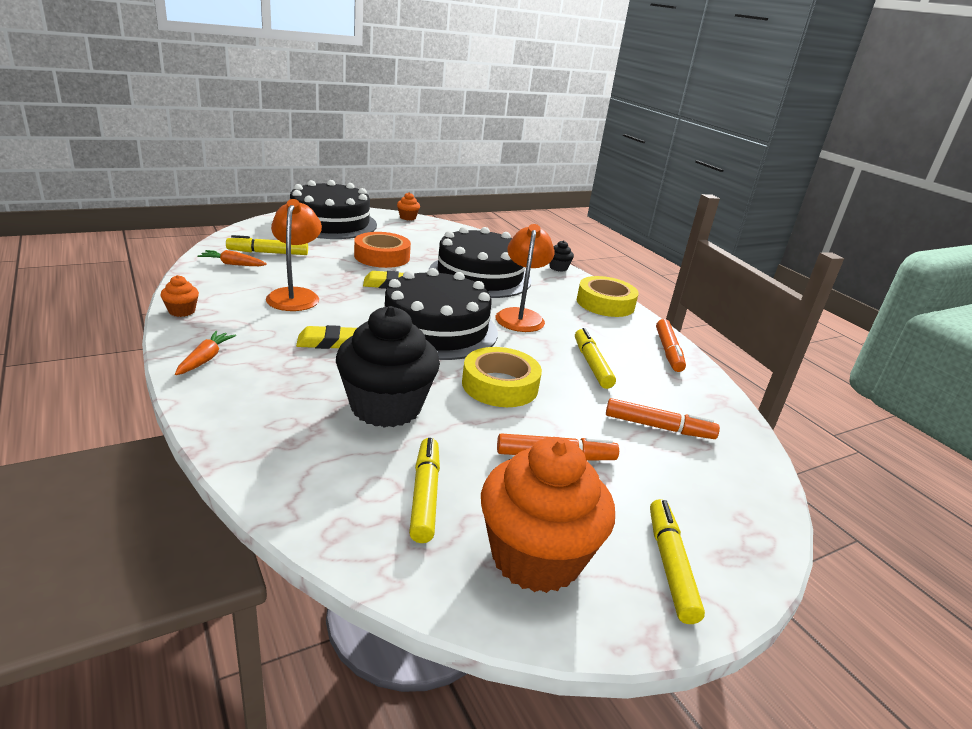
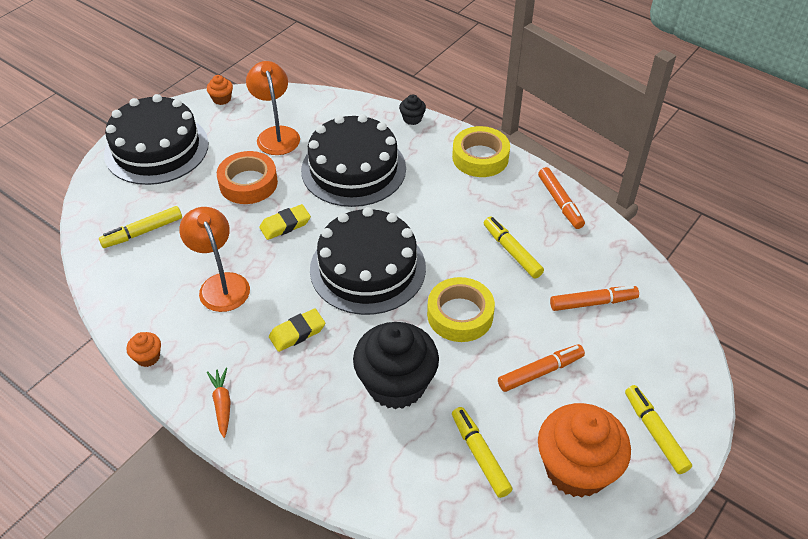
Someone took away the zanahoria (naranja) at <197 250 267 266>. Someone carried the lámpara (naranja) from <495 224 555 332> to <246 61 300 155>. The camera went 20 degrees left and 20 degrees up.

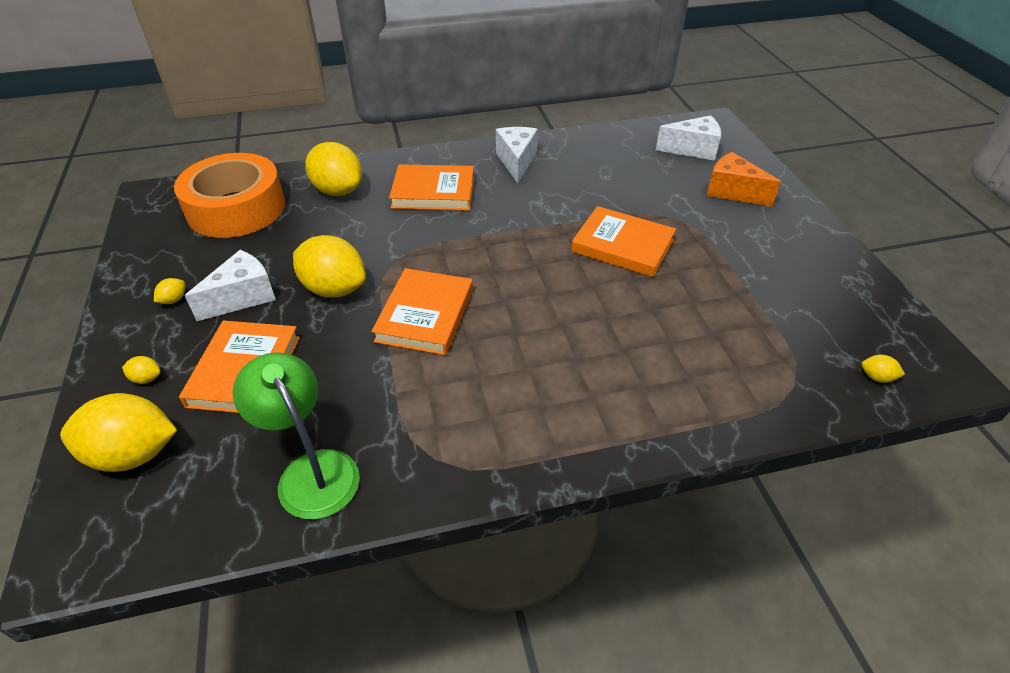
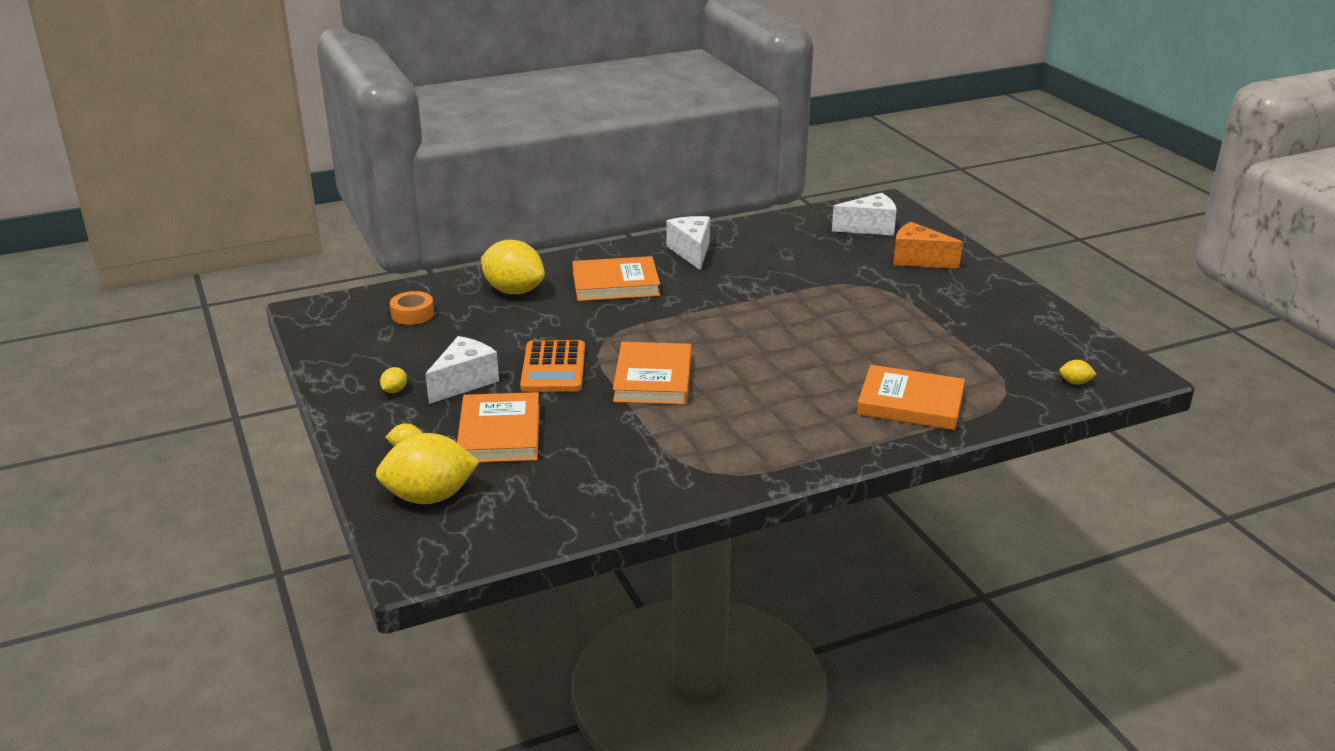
Someone scaled the cinta adhesiva (naranja) at <174 153 285 238> by 0.42. Someone took away the lámpara (verde) at <233 352 360 519>. Someone swapped the limón (amarillo) at <293 235 366 297> for the calculadora (naranja) at <520 340 585 392>. Someone carried the libro (naranja) from <571 206 676 277> to <857 365 965 430>. The camera went 10 degrees left and 15 degrees down.

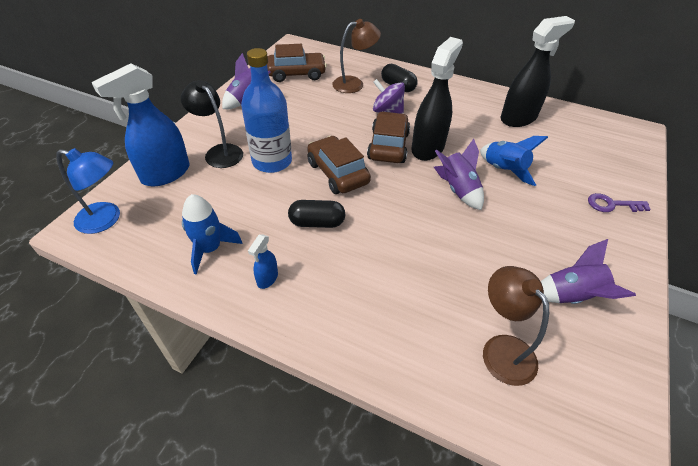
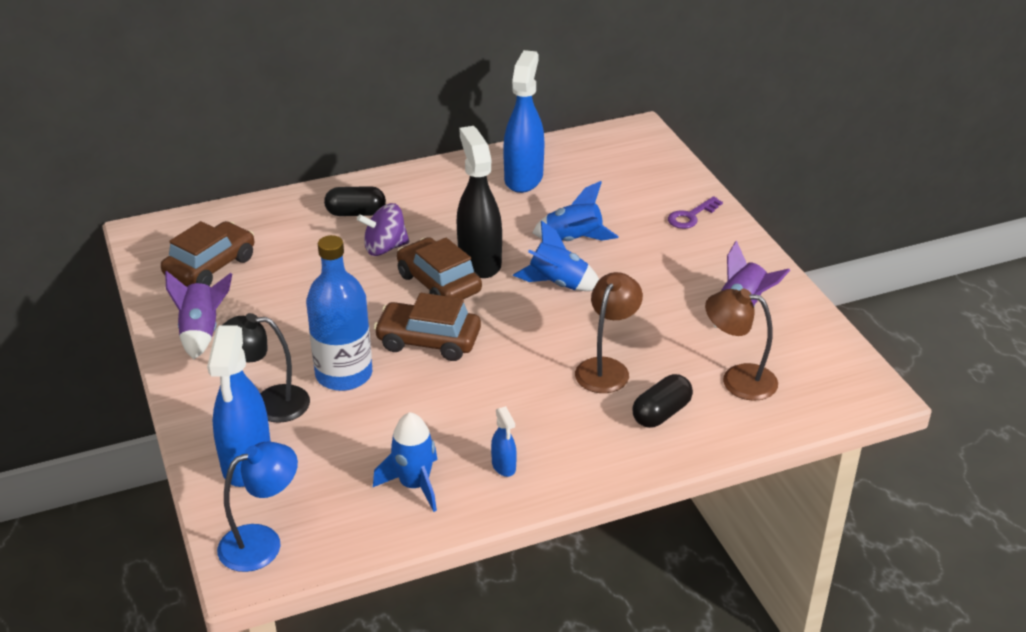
Someone carried the cápsula (negro) from <288 200 345 228> to <632 374 693 428>. Someone carried the lámpara (marrón) from <332 19 381 93> to <575 272 643 393>. Someone repainted the cohete (morado) at <434 139 484 210>, which became the cohete (azul) at <513 221 599 291>. Someone repainted the pulverizador (negro) at <501 16 575 127>, which became the pulverizador (azul) at <503 50 544 193>. The camera went 45 degrees left and 10 degrees down.

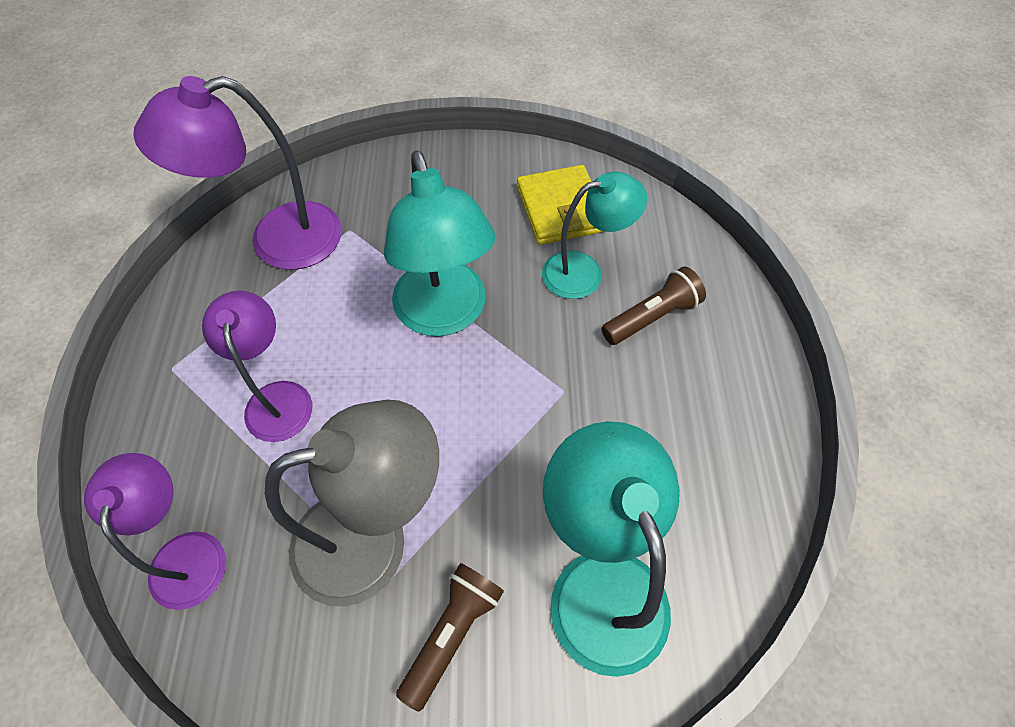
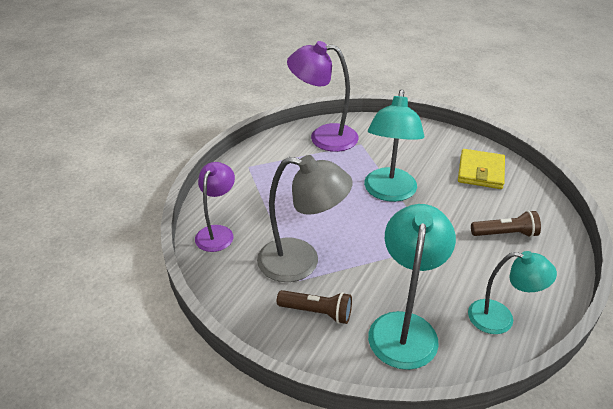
Someone took away the lámpara (morado) at <202 291 312 442>. Someone rotated the lámpara de mano (marrón) at <396 563 504 712> by 45 degrees clockwise. Someone carried the lámpara (turquesa) from <542 171 647 299> to <468 251 557 334>. The camera went 30 degrees right and 20 degrees down.

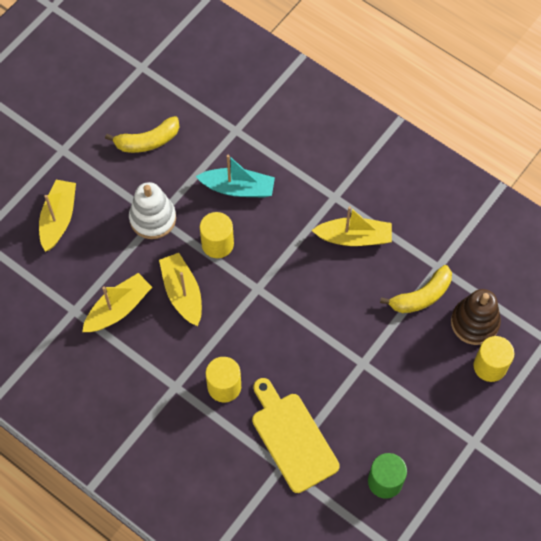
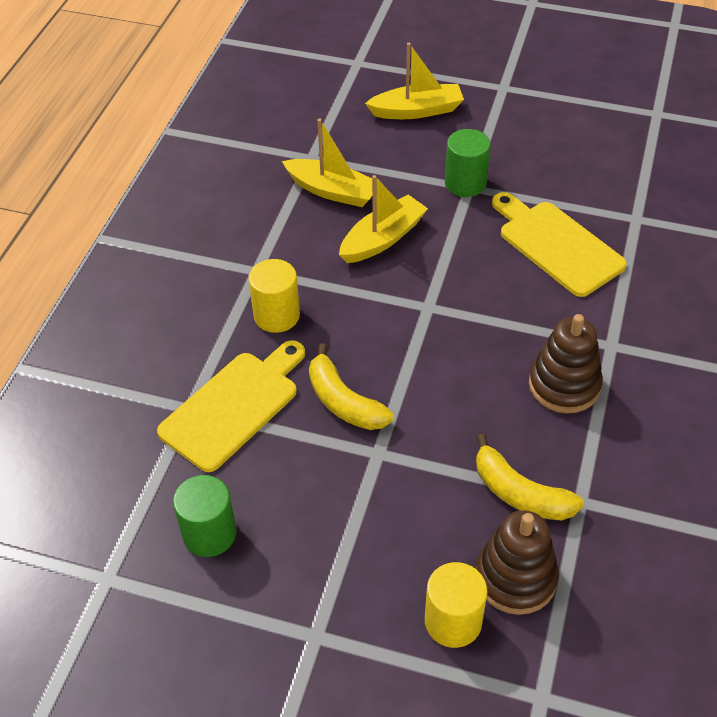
Someone carried the plátano (amarillo) from <105 116 179 153> to <309 344 394 430>. Someone swapped the juguete apilable (blanco) at <129 182 176 239> for the cilindro (verde) at <445 129 491 197>. Someone swapped the barco (turquesa) at <195 155 275 198> for the tabla de cortar (amarillo) at <492 192 627 297>. Someone took away the cilindro (amarillo) at <200 212 234 258>. Someone swapped the barco (amarillo) at <311 206 392 246> for the juguete apilable (marrón) at <529 314 603 413>. The camera went 70 degrees right and 15 degrees down.

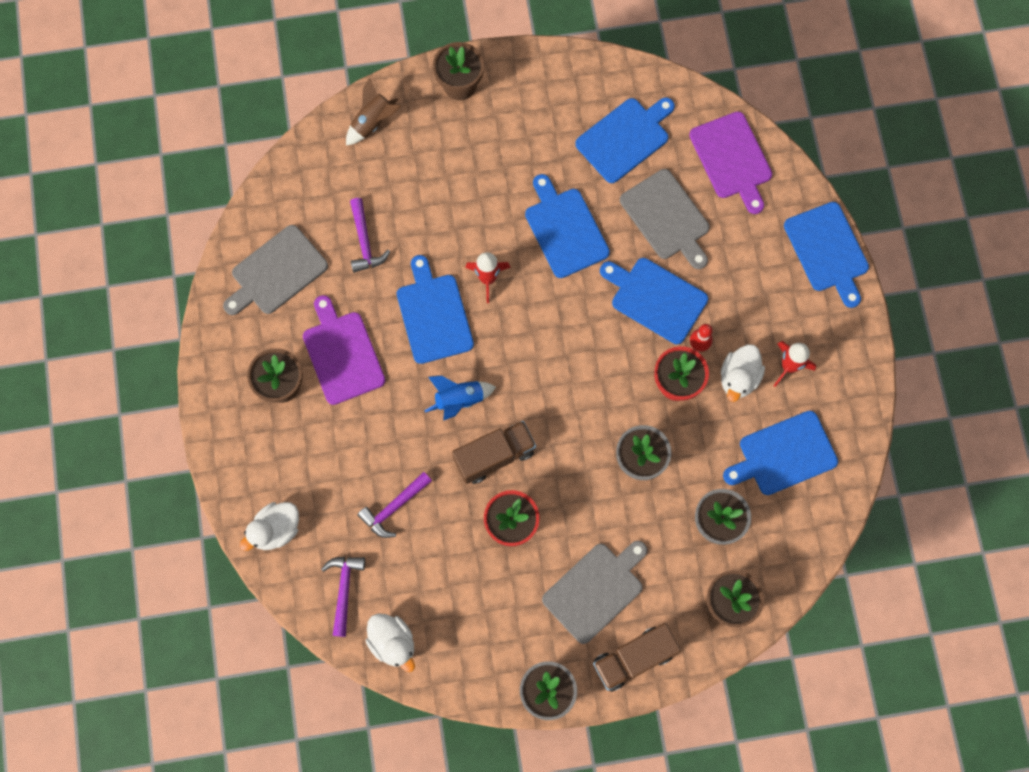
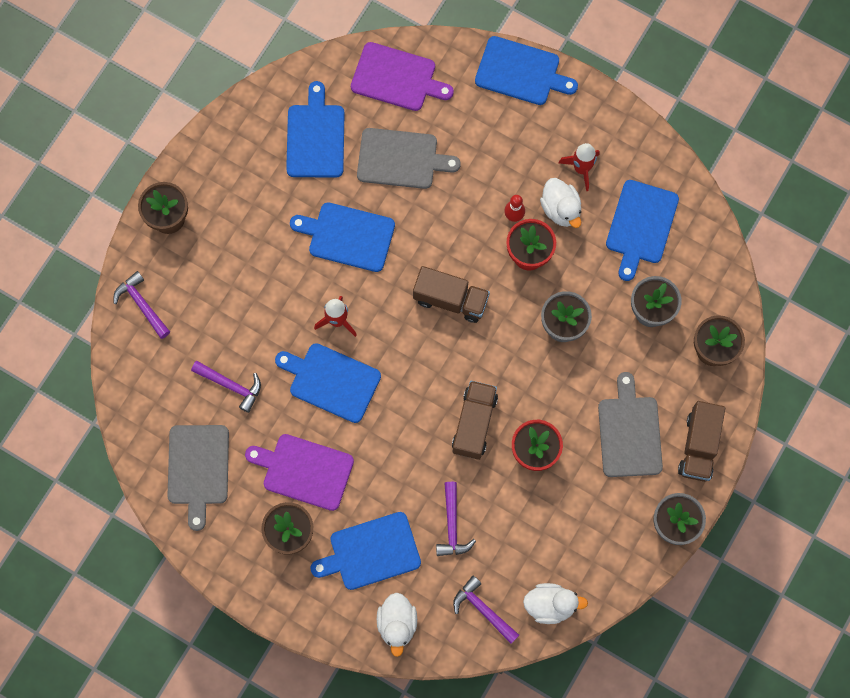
Someone swapped the cohete (marrón) at <346 78 401 145> for the martillo (morado) at <114 271 170 339>. Someone took away the cohete (azul) at <424 376 496 421>. Someone carried the tabla de cortar (azul) from <600 258 708 344> to <310 512 421 590>. Someone put down the camión (marrón) at <413 266 490 323>. The camera went 50 degrees left and 0 degrees up.

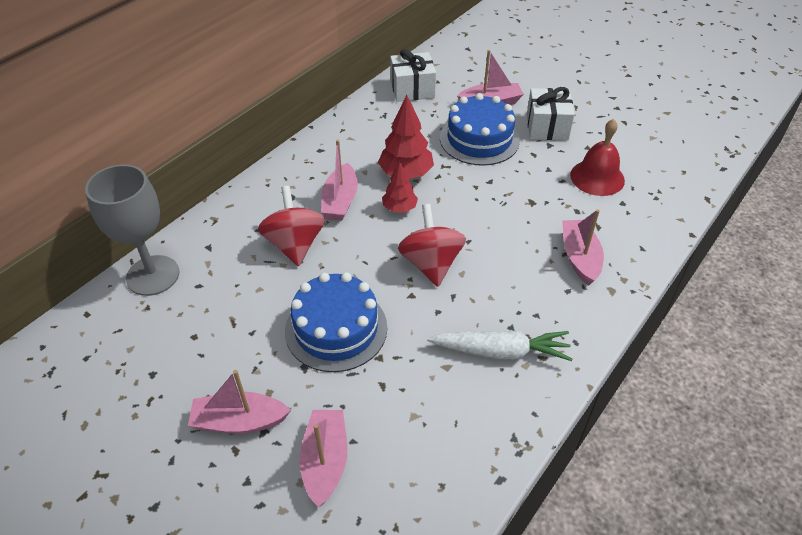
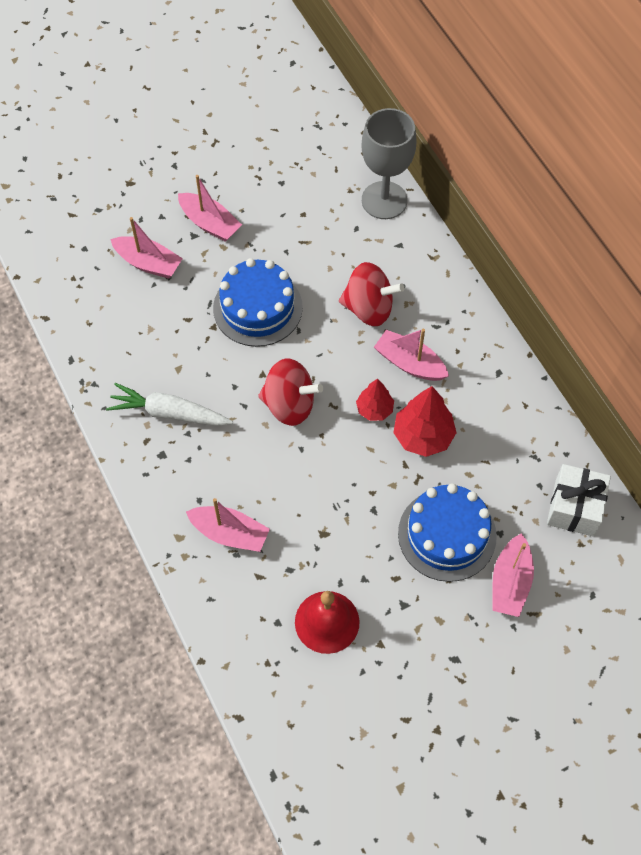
Someone rotated the barco (rosa) at <188 370 291 434> by 105 degrees clockwise. Someone rotated the zanahoria (blanco) at <427 330 572 361> by 75 degrees clockwise. Someone took away the regalo (blanco) at <527 87 575 140>. The camera went 115 degrees right and 15 degrees up.

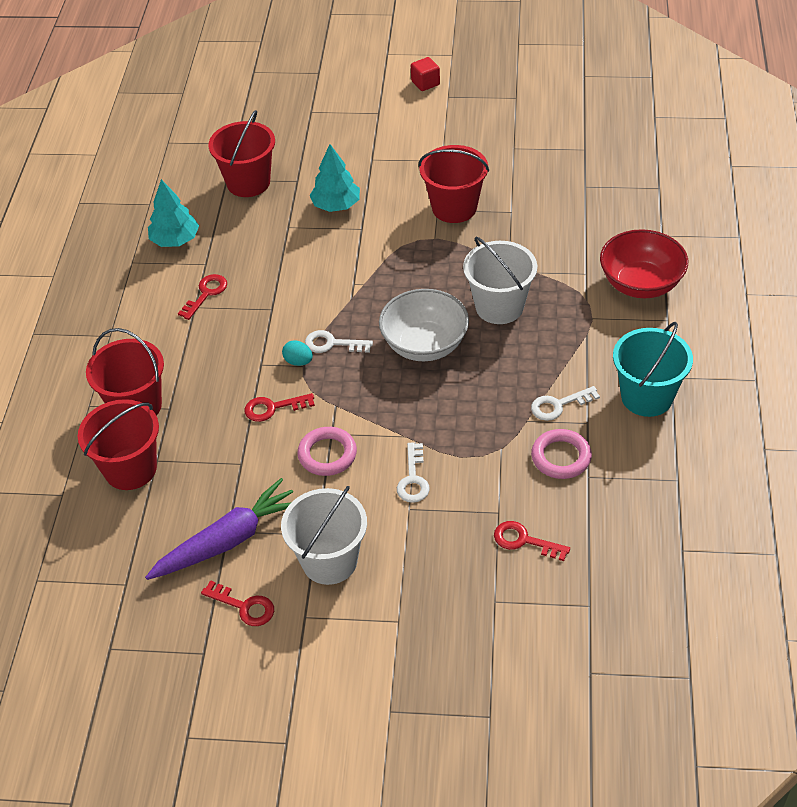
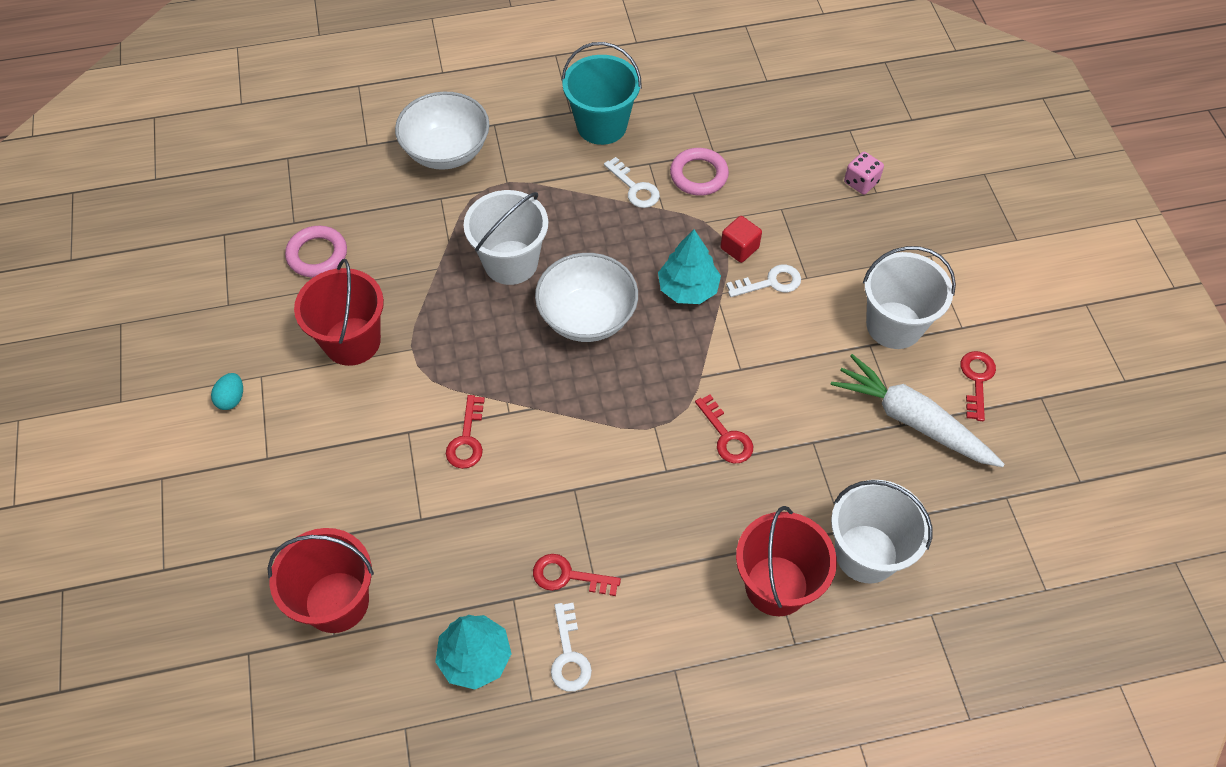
Someone repainted the balde (rojo) at <78 399 159 490>, which became the balde (blanco) at <831 480 932 583>. Someone repainted the zanahoria (morado) at <145 478 293 580>, which became the zanahoria (blanco) at <831 354 1004 467>. Someone carried the huevo (turquesa) from <282 340 313 366> to <211 373 243 410>. Someone carried the anillo (rosa) from <297 427 357 476> to <285 226 347 277>. Someone carried the llave (blanco) from <305 330 373 353> to <551 603 592 692>. Someone carried the árbol (turquesa) from <309 144 360 212> to <658 229 721 304>. Someone carried the cubo (rojo) from <411 57 440 91> to <721 216 762 263>. Someone carried the llave (rojo) from <494 521 570 561> to <446 395 485 469>. Someone repainted the cuenco (rojo) at <600 229 688 298>, which became the cuenco (blanco) at <395 91 490 170>. Someone put down the dado (rosa) at <844 152 884 195>. The camera went 110 degrees left and 10 degrees up.

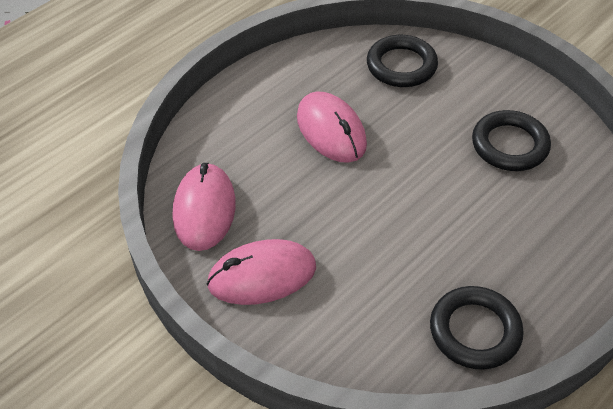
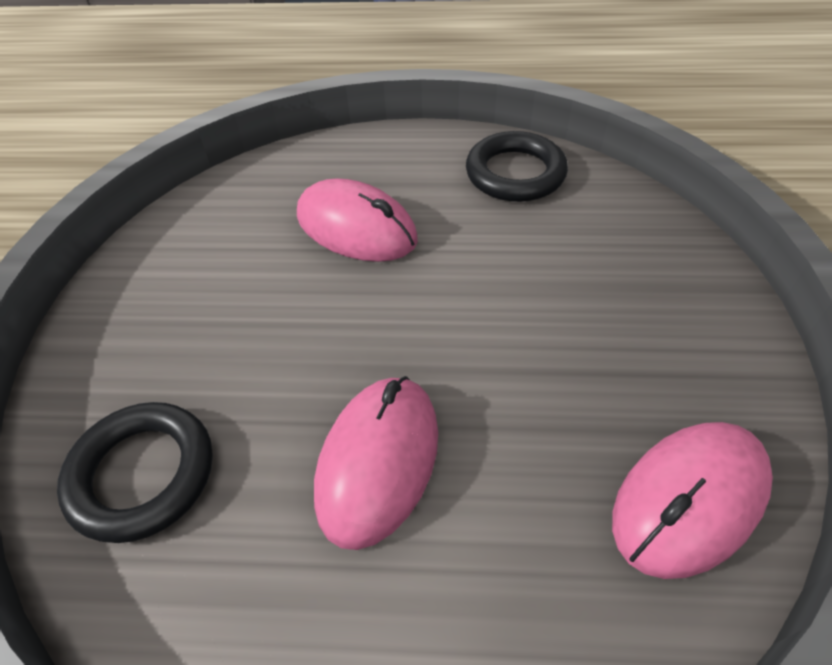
Someone carried the ratón (rosa) from <207 239 316 305> to <297 178 418 262>. Someone took away the anillo (negro) at <472 110 551 171>. The camera went 130 degrees left and 0 degrees up.

